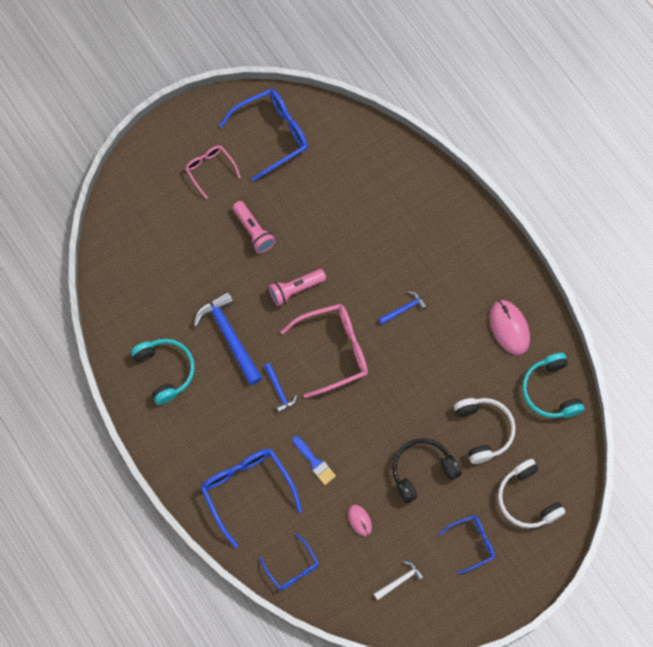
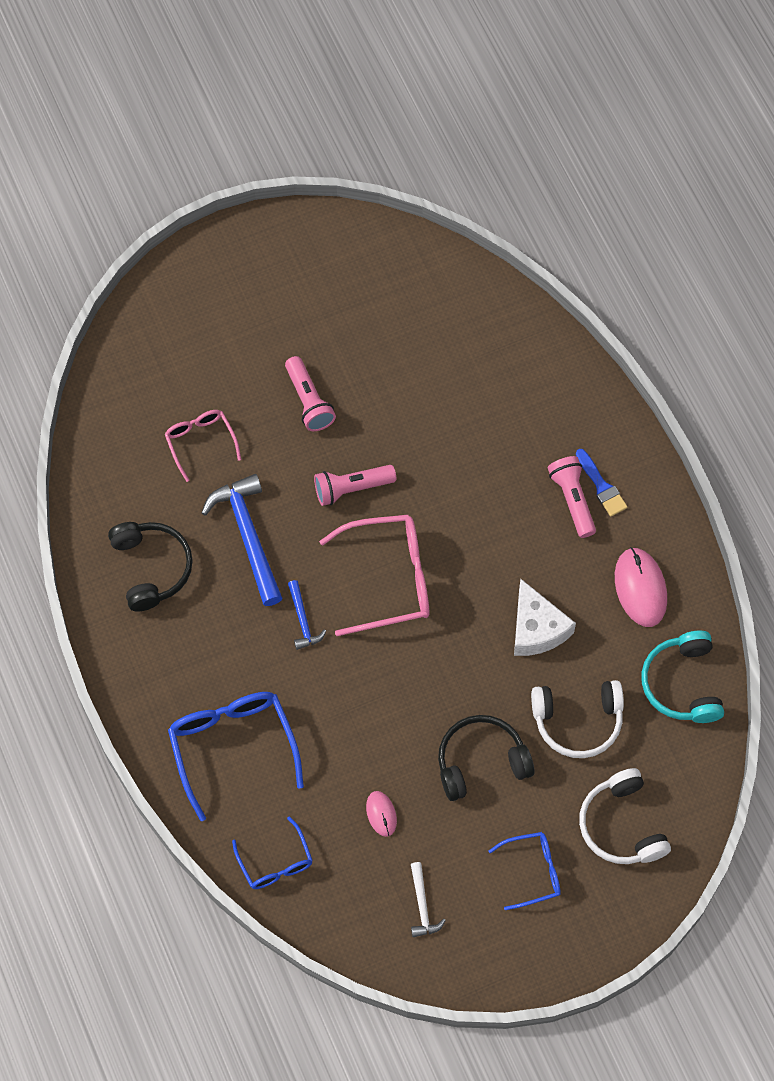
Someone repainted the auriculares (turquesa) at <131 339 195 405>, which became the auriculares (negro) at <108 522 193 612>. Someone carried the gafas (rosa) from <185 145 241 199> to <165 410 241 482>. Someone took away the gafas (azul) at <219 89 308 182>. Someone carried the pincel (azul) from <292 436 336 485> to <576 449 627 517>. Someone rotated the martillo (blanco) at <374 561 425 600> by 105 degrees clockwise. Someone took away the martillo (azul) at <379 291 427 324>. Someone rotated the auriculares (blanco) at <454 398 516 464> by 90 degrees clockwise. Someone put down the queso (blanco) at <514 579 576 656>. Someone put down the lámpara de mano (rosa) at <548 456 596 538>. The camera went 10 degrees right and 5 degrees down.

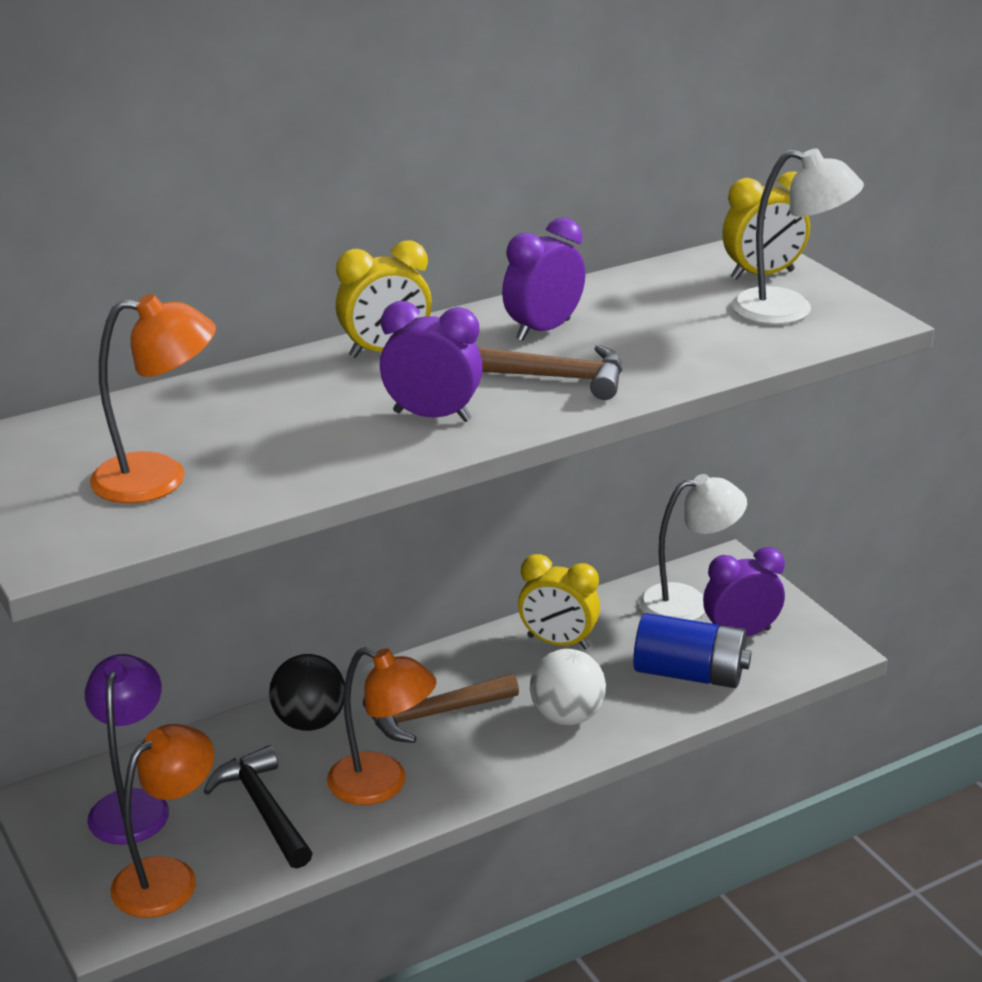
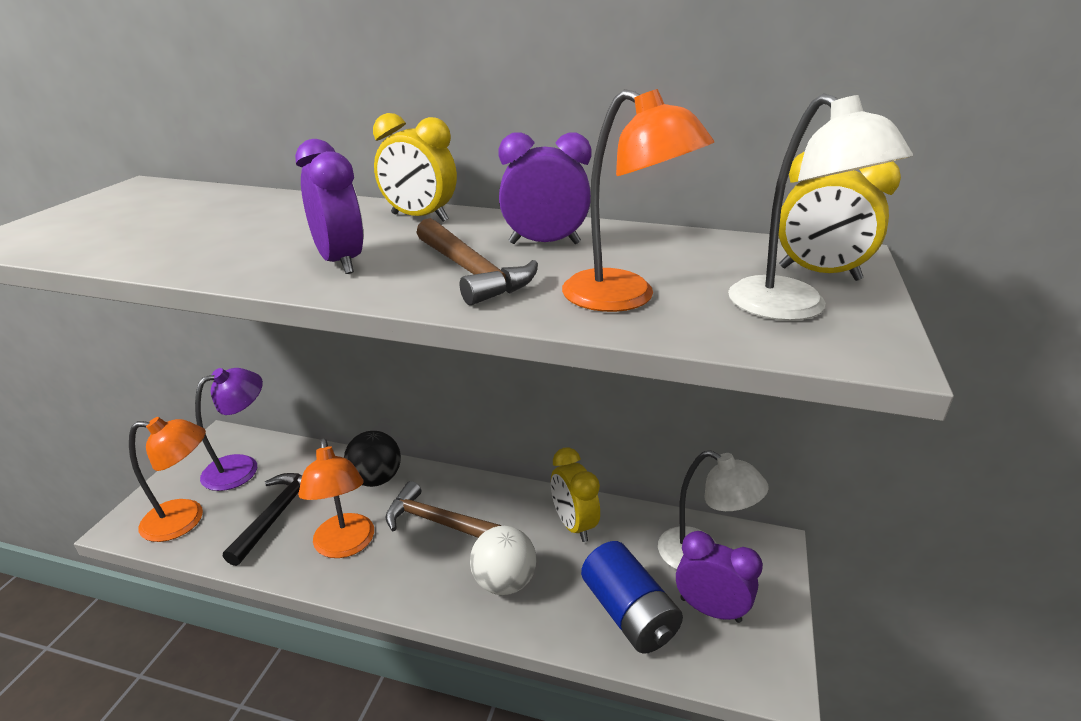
Someone carried the lámpara (naranja) from <90 294 216 503> to <562 89 714 312>. The camera went 45 degrees right and 0 degrees up.

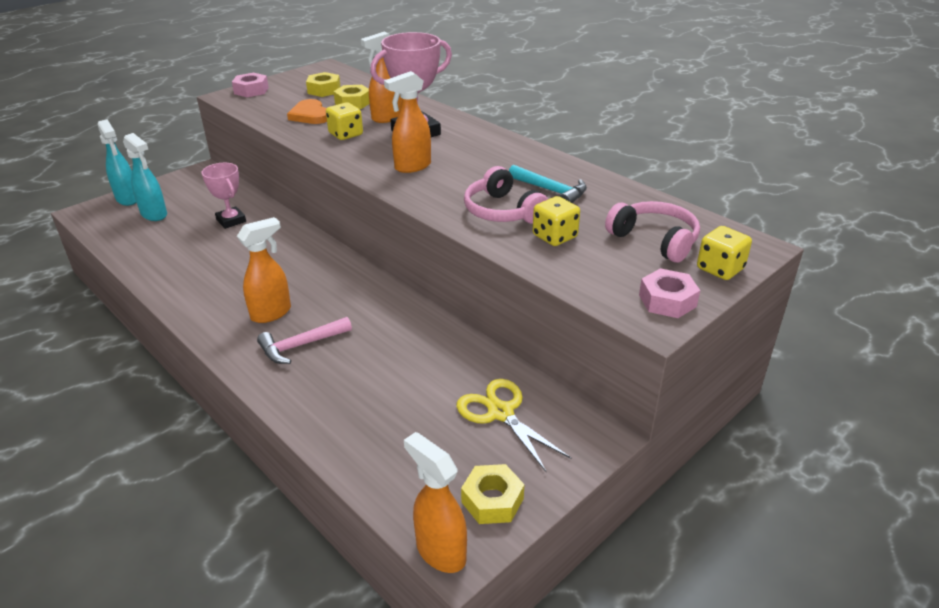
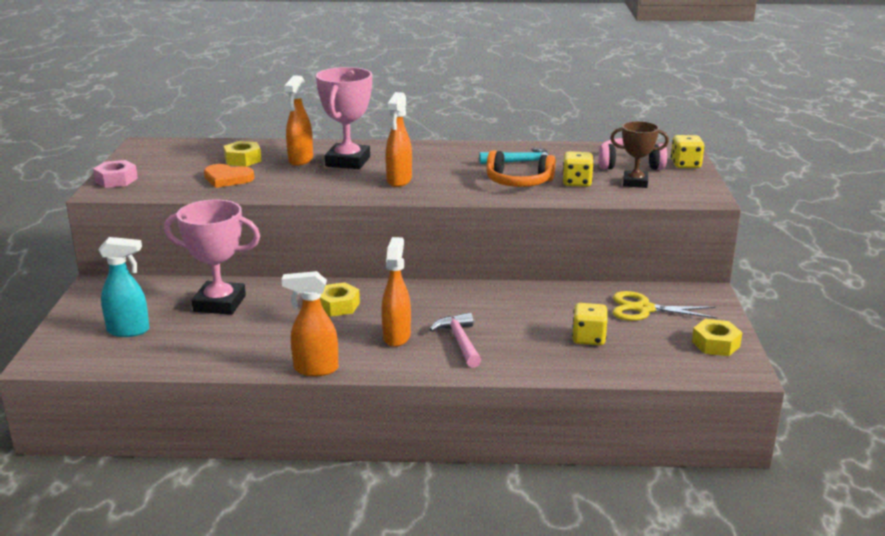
Someone took away the pulverizador (turquesa) at <98 119 136 206>. Someone scaled the trofeo (rosa) at <202 163 246 229> by 1.60. Someone rotated the martillo (rosa) at <257 317 352 364> by 150 degrees clockwise. Someone carried the tuerca (amarillo) from <306 72 341 97> to <320 282 360 316>. Someone carried the dado (amarillo) from <326 102 363 140> to <572 303 608 345>. Someone carried the pulverizador (naranja) from <404 432 467 573> to <282 271 338 376>. Someone repainted the auriculares (rosa) at <464 166 548 224>, which became the auriculares (naranja) at <486 150 556 187>. Someone took away the tuerca (rosa) at <639 268 700 318>. Someone put down the trofeo (marrón) at <610 121 669 188>. The camera went 45 degrees left and 10 degrees down.

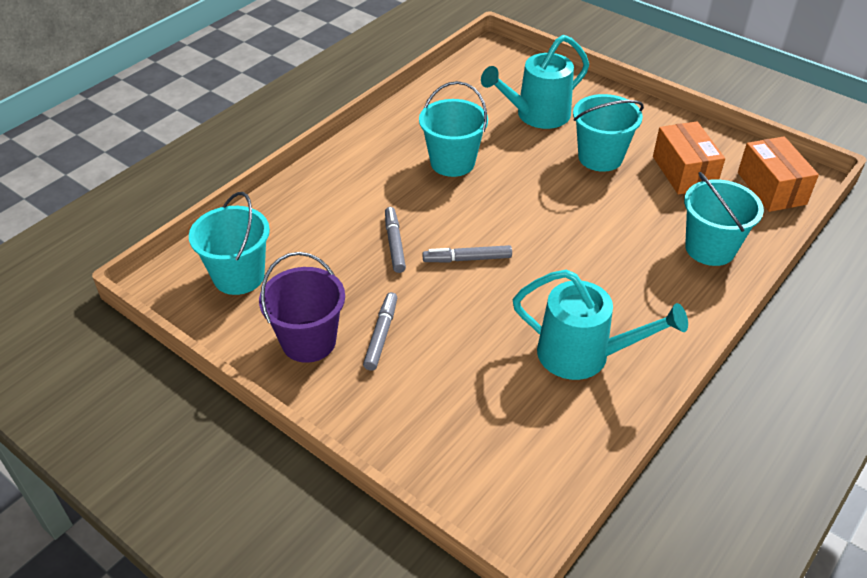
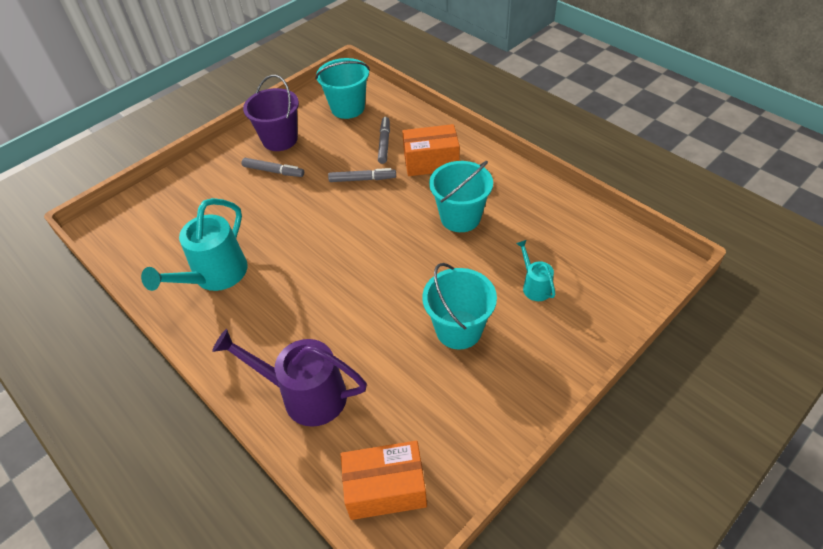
Someone carried the rotulador (gris) from <423 245 512 262> to <378 117 390 164>. Someone scaled the regadera (turquesa) at <481 35 589 129> by 0.51. Someone carried the caja (naranja) from <653 121 725 195> to <402 124 460 176>. Someone swapped the balde (turquesa) at <684 172 764 266> for the regadera (morado) at <212 329 367 427>. The camera went 100 degrees right and 5 degrees up.

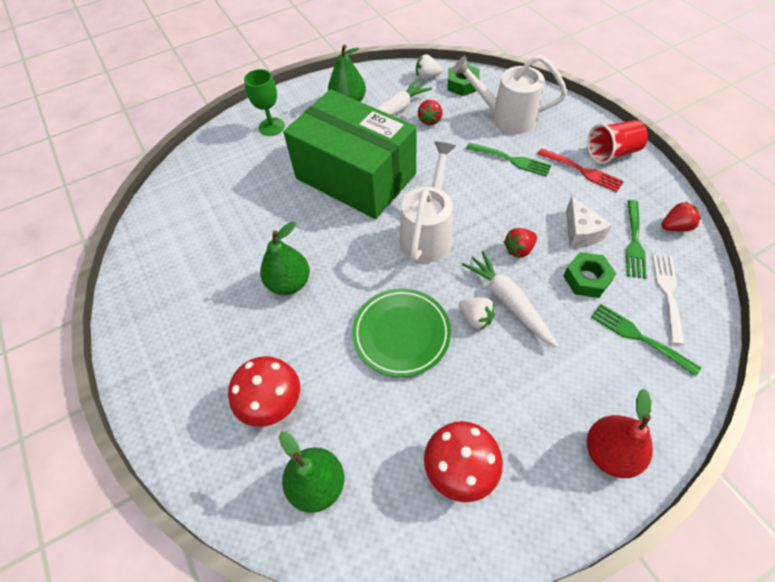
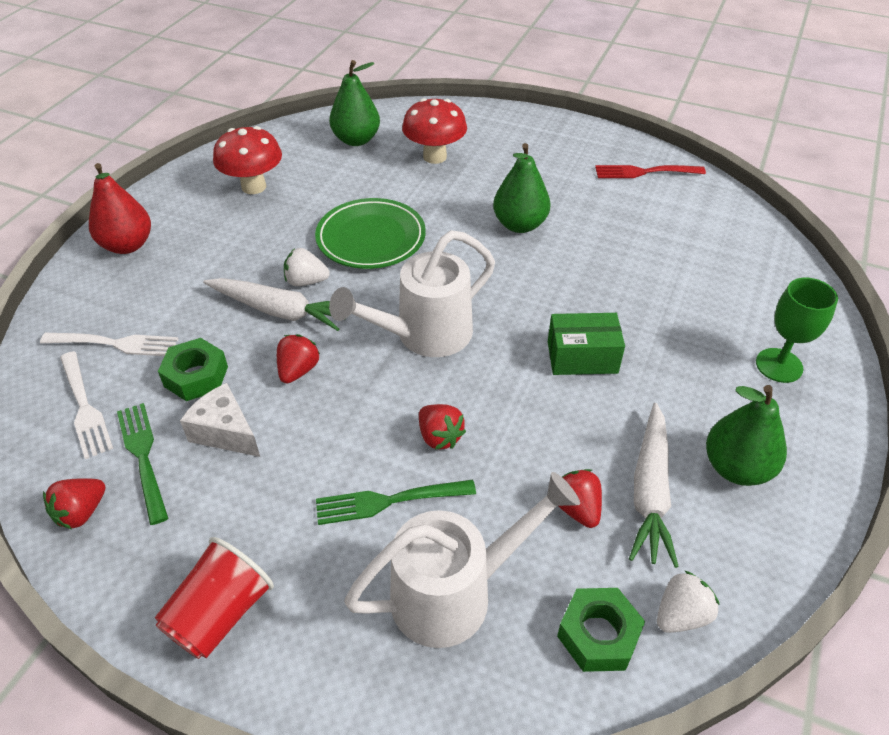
Someone scaled the caja (verde) at <283 89 417 219> by 0.41. Someone rotated the regadera (blanco) at <399 142 455 263> by 75 degrees clockwise. Someone carried the tenedor (rojo) from <537 148 624 192> to <595 165 706 178>. Someone repainted the tenedor (verde) at <591 304 701 376>, which became the tenedor (blanco) at <40 333 178 356>. Someone put down the fresa (rojo) at <419 404 466 450>. The camera went 140 degrees right and 10 degrees down.

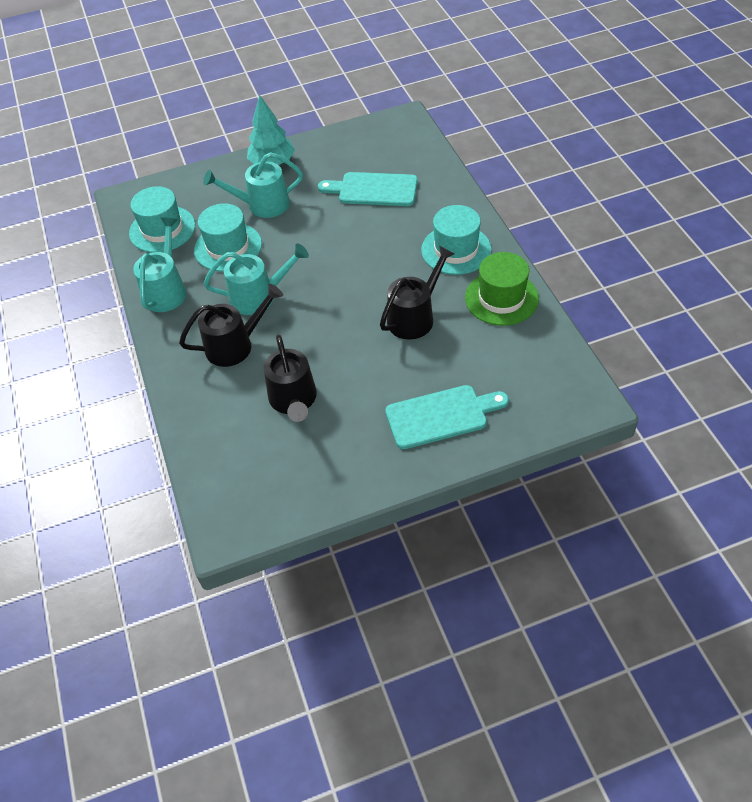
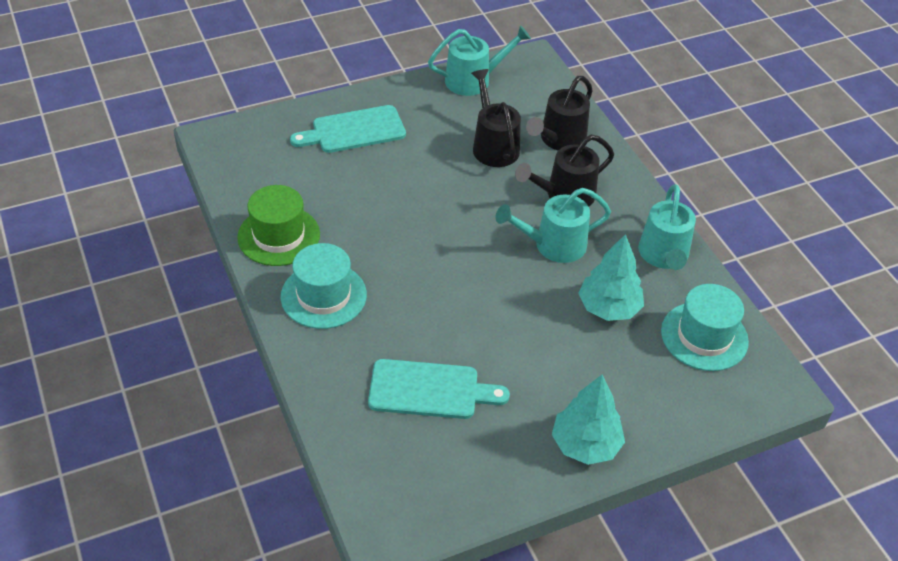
Someone swapped the sombrero (turquesa) at <194 203 262 272> for the árbol (turquesa) at <578 234 644 321>. Someone carried the regadera (turquesa) from <203 152 303 218> to <428 25 531 96>. Someone carried the regadera (negro) from <380 246 455 340> to <526 76 593 150>. The camera went 170 degrees right and 5 degrees down.

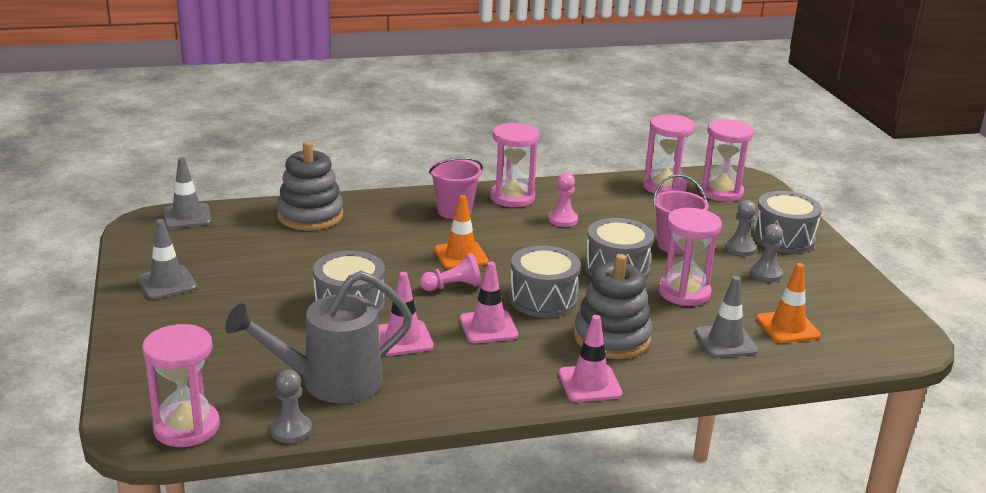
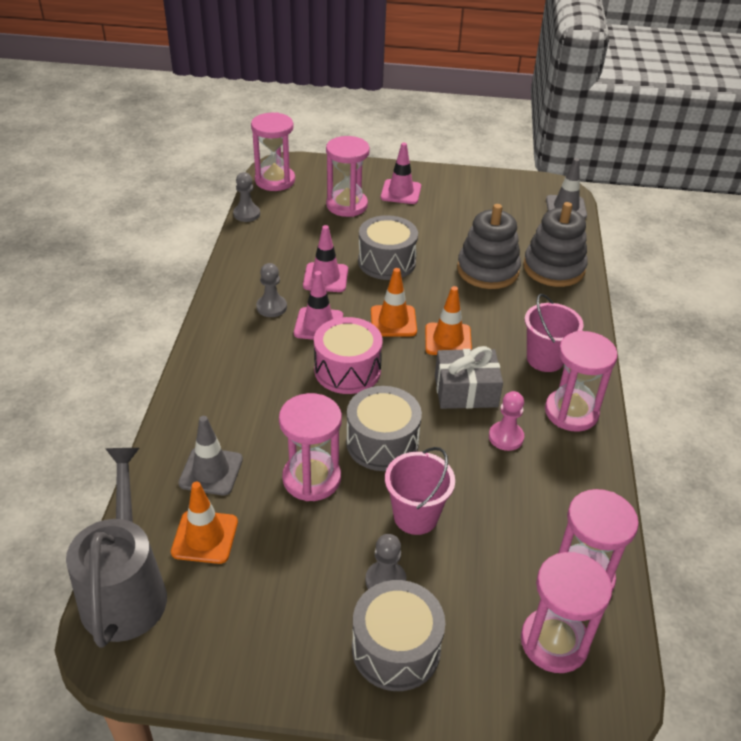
Someone took away the cono de tráfico (gris) at <138 219 197 299>. Someone carried the regadera (gris) from <225 271 413 403> to <66 448 167 648>. Someone swapped the peón (rosa) at <420 253 481 291> for the cono de tráfico (naranja) at <371 268 417 336>. Someone repainted the tambor (gris) at <509 245 581 318>, which became the tambor (rosa) at <314 317 382 394>. Someone carried the cono de tráfico (rosa) from <558 315 622 402> to <381 143 421 204>. Someone carried the juguete apilable (gris) from <574 254 653 359> to <457 204 521 289>. Someone carried the peón (gris) from <750 224 783 282> to <256 263 287 317>. Someone put down the reloj de arena (rosa) at <326 136 370 217>. Someone put down the regalo (gris) at <435 346 503 409>. The camera went 110 degrees right and 15 degrees up.

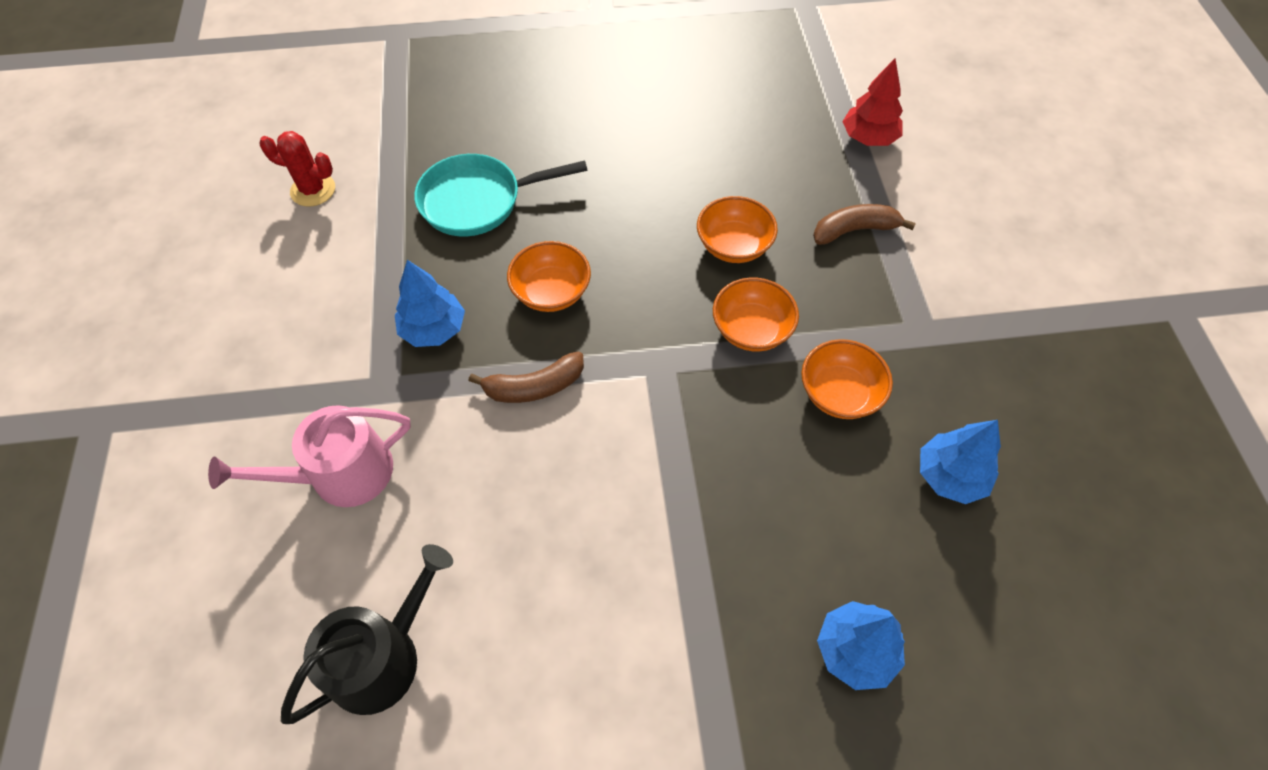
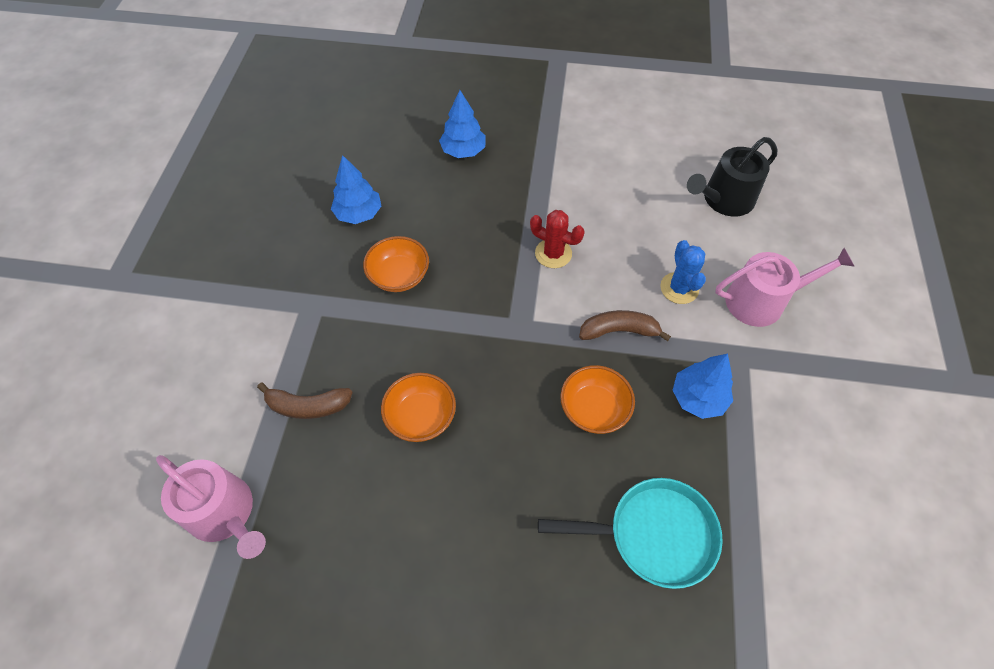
Someone carried the cactus (rojo) from <259 131 335 207> to <530 210 585 268>. Someone took away the cuenco (naranja) at <713 278 799 351>. Someone swapped the árbol (rojo) at <842 59 903 146> for the regadera (rosa) at <156 455 266 559>. Someone put down the cactus (azul) at <660 240 706 304>. The camera went 165 degrees left and 0 degrees up.

